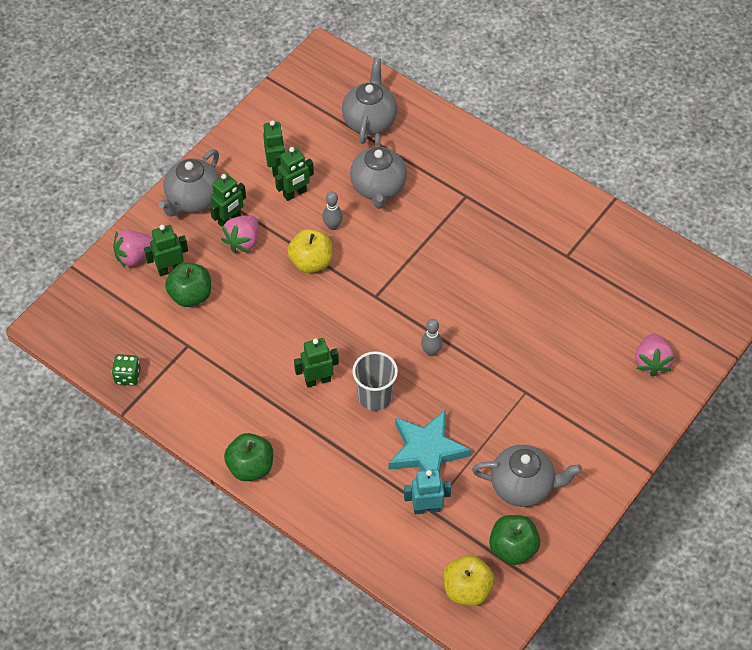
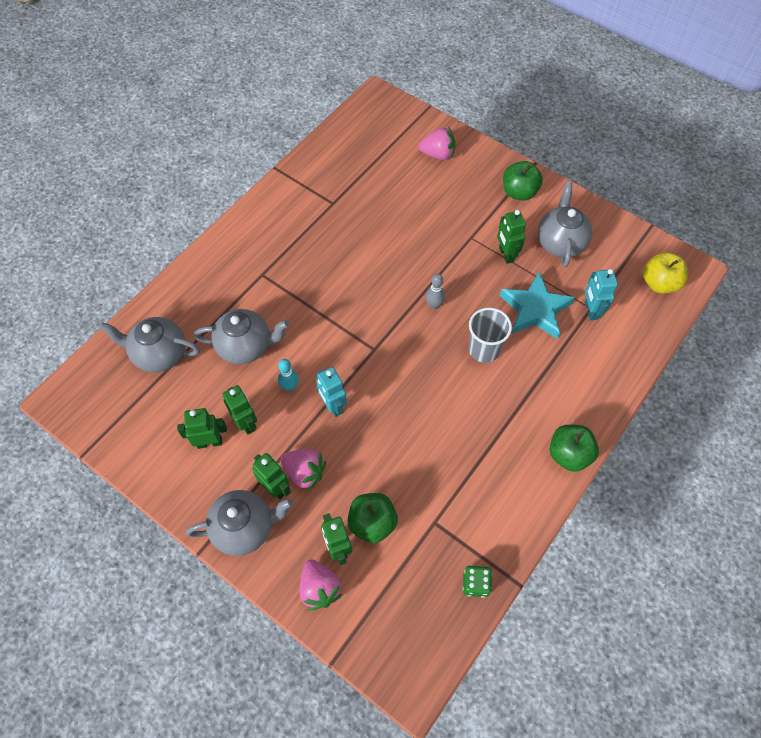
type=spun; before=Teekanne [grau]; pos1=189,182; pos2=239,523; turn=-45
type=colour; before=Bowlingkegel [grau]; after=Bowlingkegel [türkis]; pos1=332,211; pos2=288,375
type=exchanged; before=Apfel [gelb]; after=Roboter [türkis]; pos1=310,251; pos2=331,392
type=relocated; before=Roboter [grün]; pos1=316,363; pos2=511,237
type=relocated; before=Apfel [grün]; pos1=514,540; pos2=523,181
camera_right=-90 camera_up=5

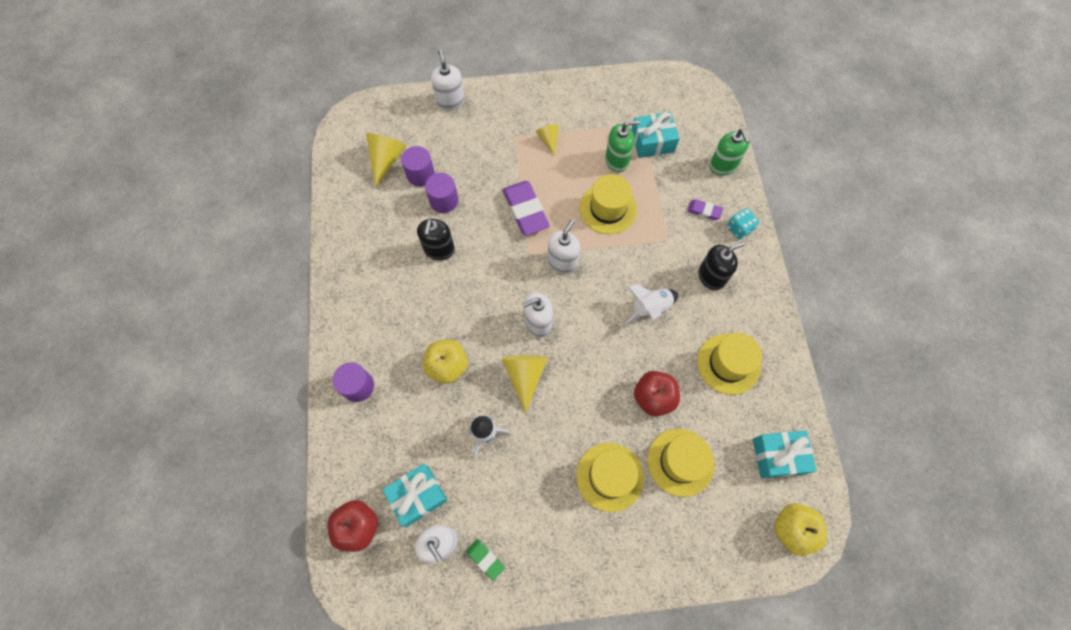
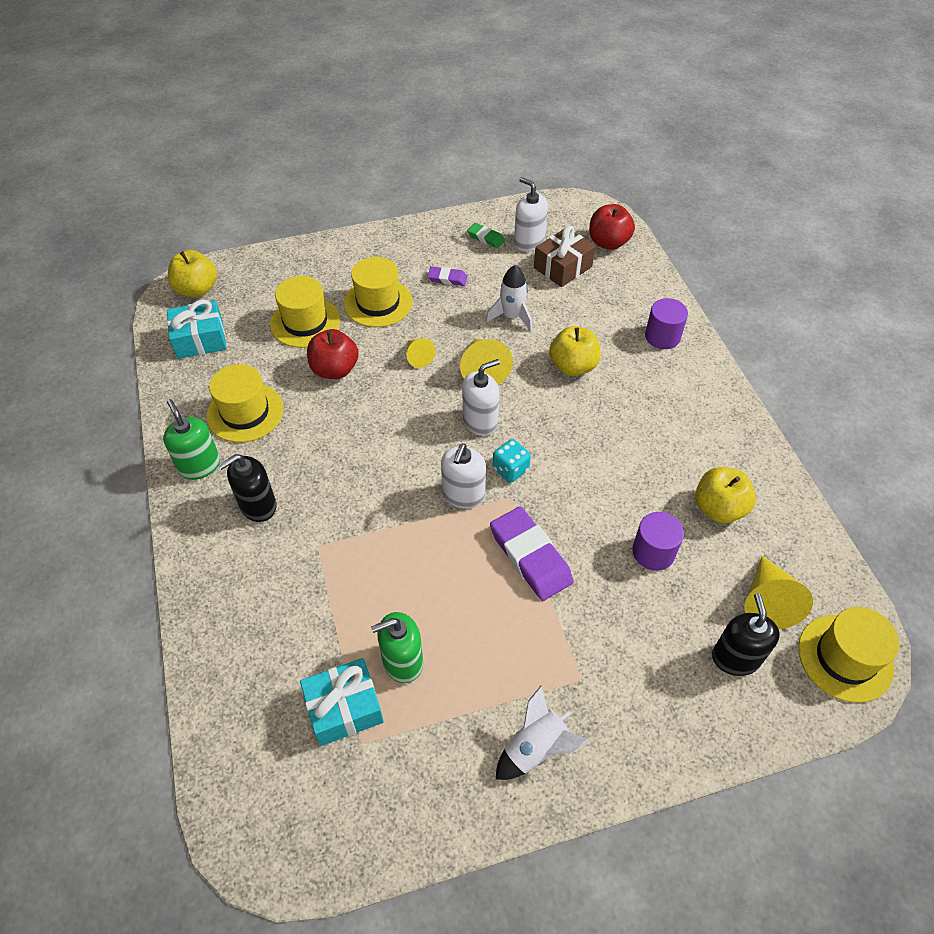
type=missing; before=Seifenspender [weiß]; pos1=448,79
type=relocated; before=Kegel [gelb]; pos1=547,140; pos2=421,353
type=relocated; before=Seifenspender [grün]; pos1=729,152; pos2=191,439
type=missing; before=Vollzylinder [lila]; pos1=418,166
type=relocated; before=Hut [gelb]; pos1=608,204; pos2=848,655
type=relocated; before=Radiergummi [lila]; pos1=705,209; pos2=448,276
type=relocated; before=Spielwürfel [türkis]; pos1=743,224; pos2=511,461
type=relocated; before=Seifenspender [schwarz]; pos1=436,239; pos2=746,634
type=relocated; before=Rakete [weiß]; pos1=651,304; pos2=542,733
type=colour; before=Geschenk [türkis]; after=Geschenk [braun]; pos1=414,495; pos2=564,256
type=appeared; after=Apfel [gelb]; pos2=725,495
camera_right=170 camera_up=-15

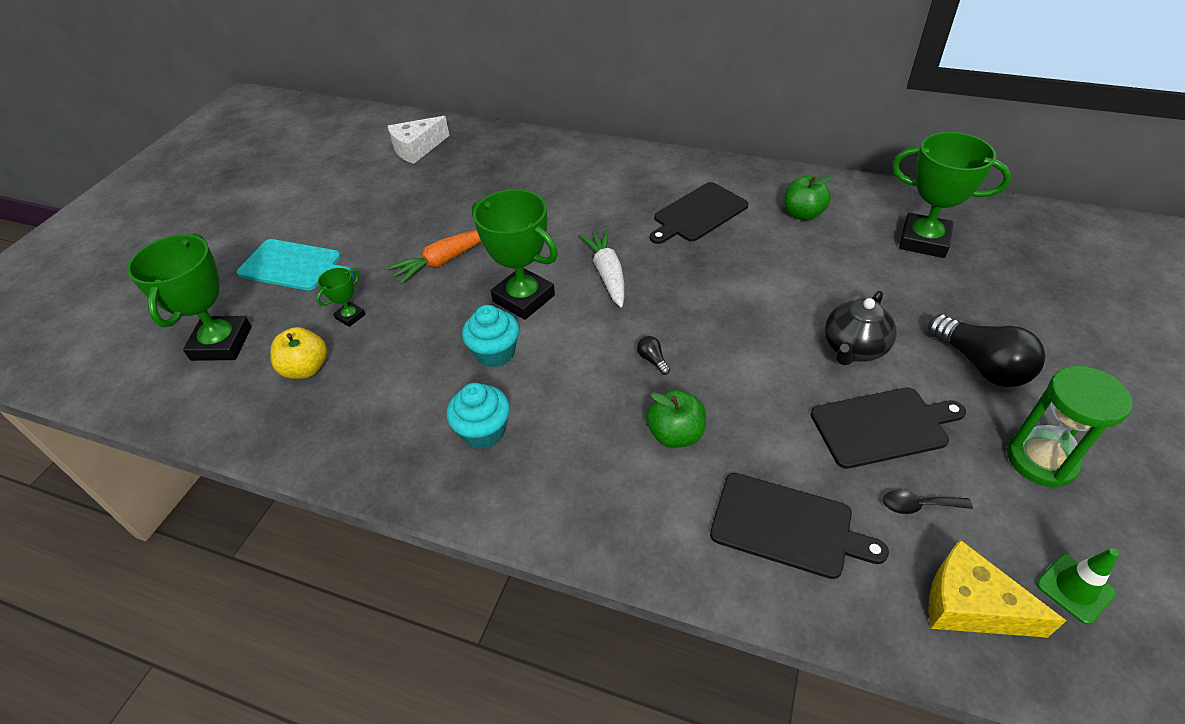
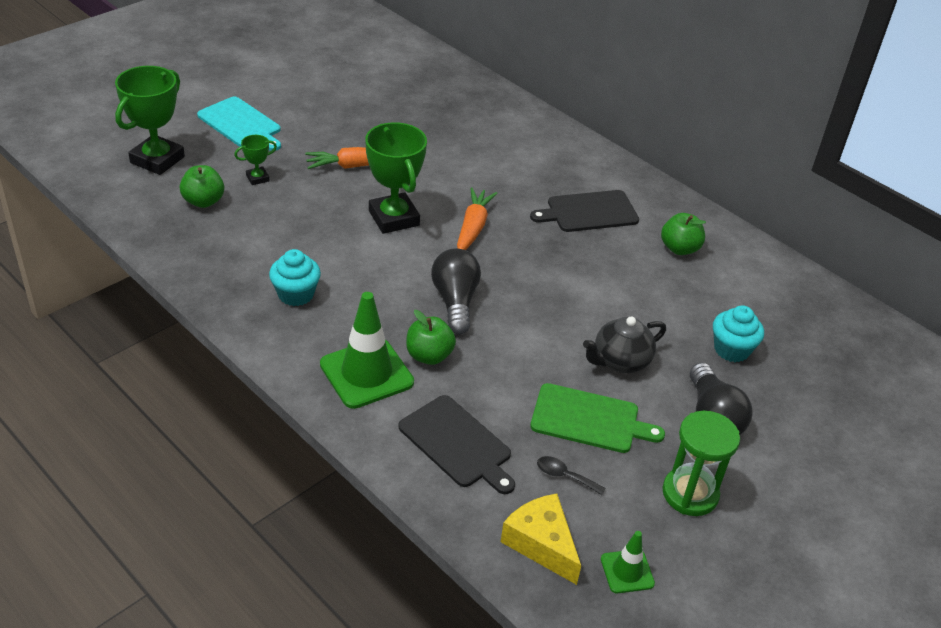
type=missing; before=Käse [weiß]; pos1=419,140
type=missing; before=Pokal [grün]; pos1=951,195
type=colour; before=Karotte [weiß]; after=Karotte [orange]; pos1=602,268; pos2=477,218
type=relocated; before=Muffin [türkis]; pos1=490,336; pos2=738,333
type=colour; before=Apfel [gelb]; after=Apfel [grün]; pos1=298,353; pos2=202,186
type=size; before=Glühbirne [schwarz]; pos1=653,355; pos2=456,291; scale=2.4
type=colour; before=Schneidebrett [schwarz]; after=Schneidebrett [grün]; pos1=888,428; pos2=597,418
type=appeared; after=Leitkegel [grün]; pos2=367,350
camera_right=20 camera_up=-5

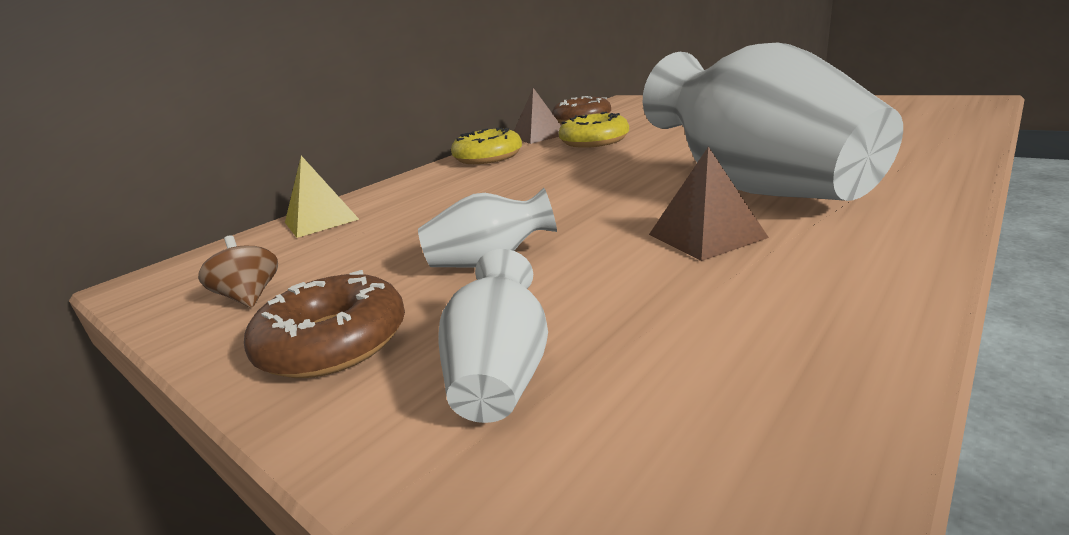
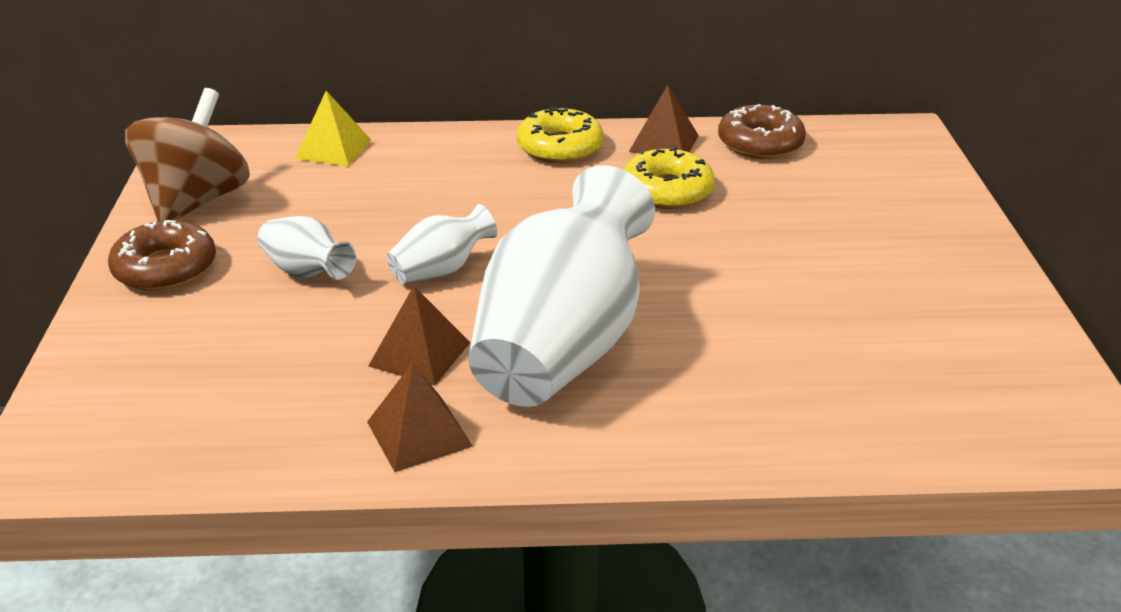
type=size; before=Kreisel [braun]; pos1=238,271; pos2=187,154; scale=2.27
type=relocated; before=Vase [weiß]; pos1=493,336; pos2=442,244
type=appeared; after=Pyramide [braun]; pos2=420,417
camera_right=45 camera_up=10

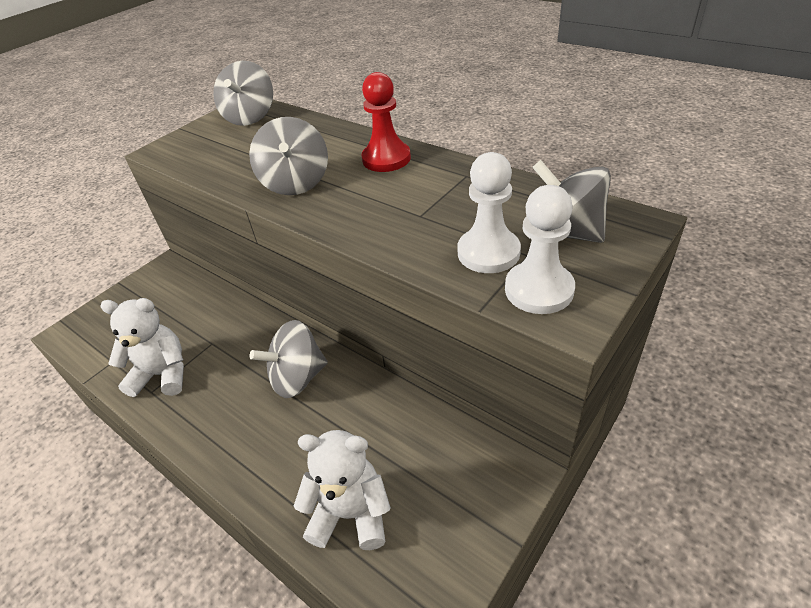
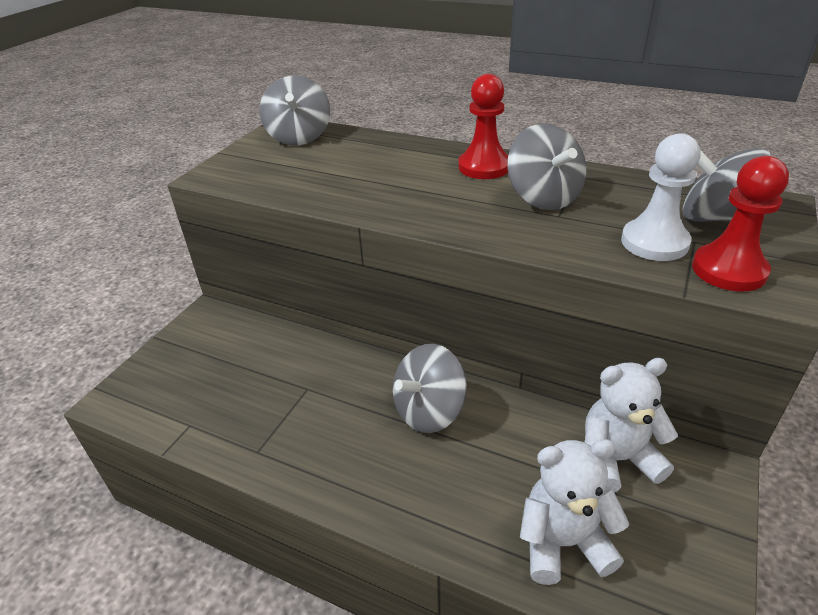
type=relocated; before=Kreisel [grau]; pos1=288,156; pos2=546,167
type=colour; before=Bauer [weiß]; after=Bauer [rot]; pos1=540,249; pos2=740,223
type=relocated; before=Teddybär [weiß]; pos1=142,347; pos2=631,425
camera_right=-15 camera_up=-5

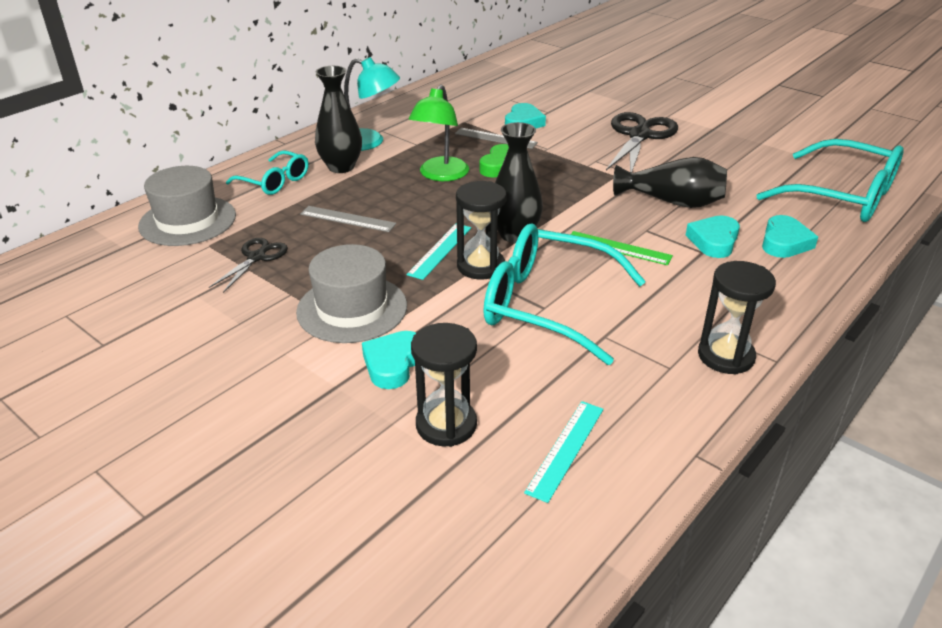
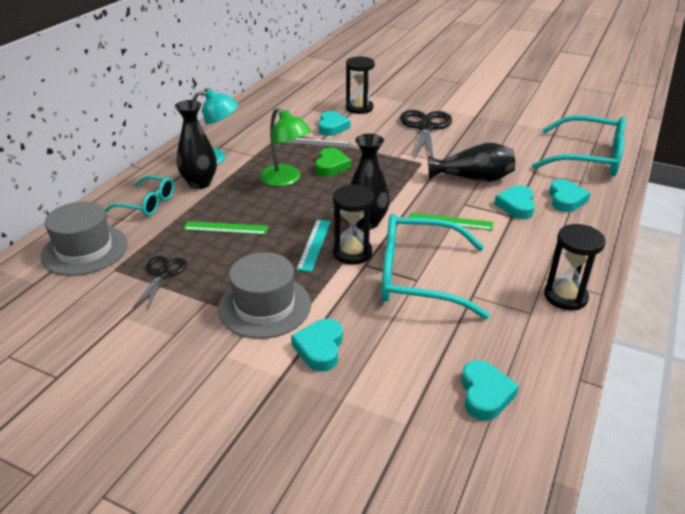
type=spun; before=Lampe [grün]; pos1=439,133; pos2=285,147; turn=-45
type=colour; before=Lineal [grau]; after=Lineal [grün]; pos1=348,219; pos2=225,228
type=relocated; before=Sanduhr [schwarz]; pos1=444,385; pos2=360,85
type=exchanged; before=Lineal [türkis]; after=Herz [türkis]; pos1=563,452; pos2=490,390
camera_right=-15 camera_up=0

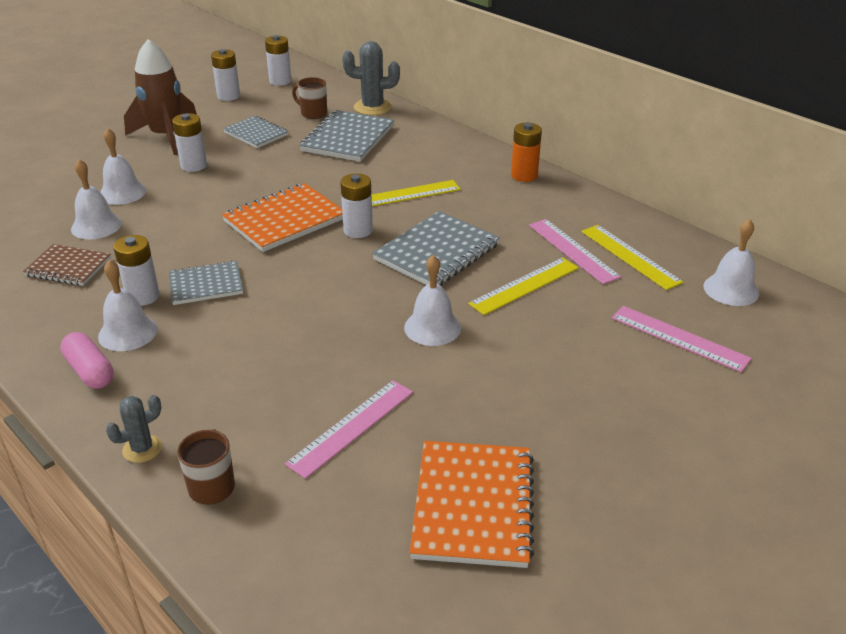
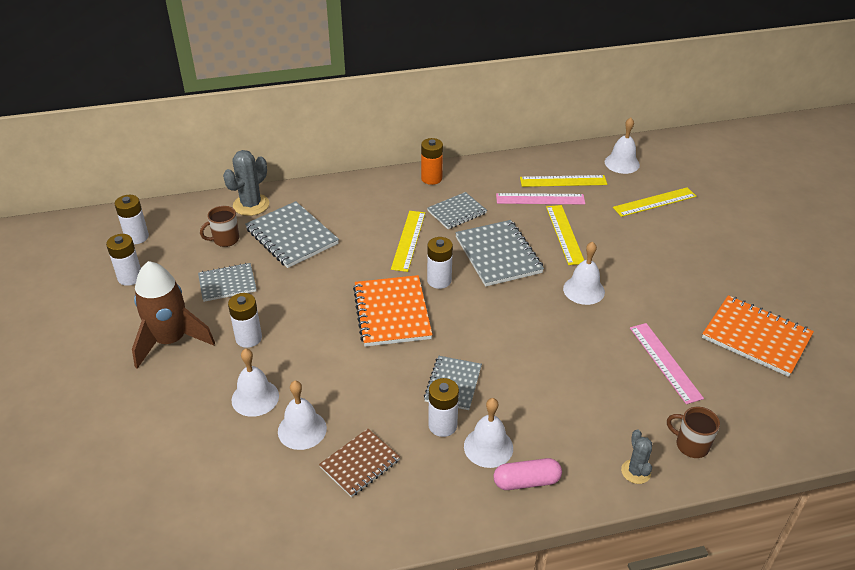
type=colour; before=Lineal [rosa]; after=Lineal [gelb]; pos1=682,339; pos2=654,202
type=appeared; after=Notizbuch [grau]; pos2=457,210
camera_right=-60 camera_up=5

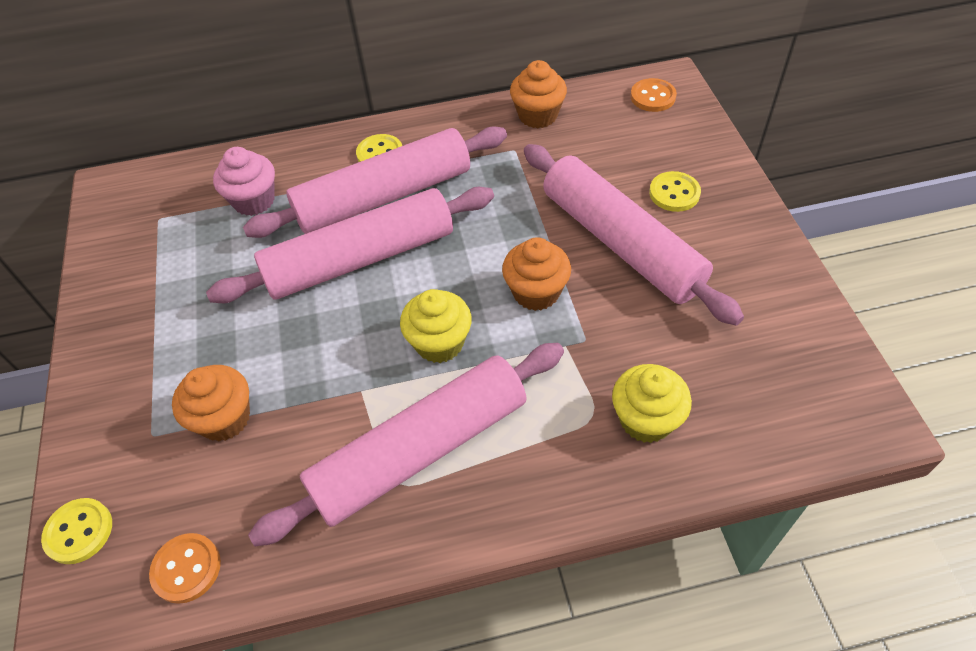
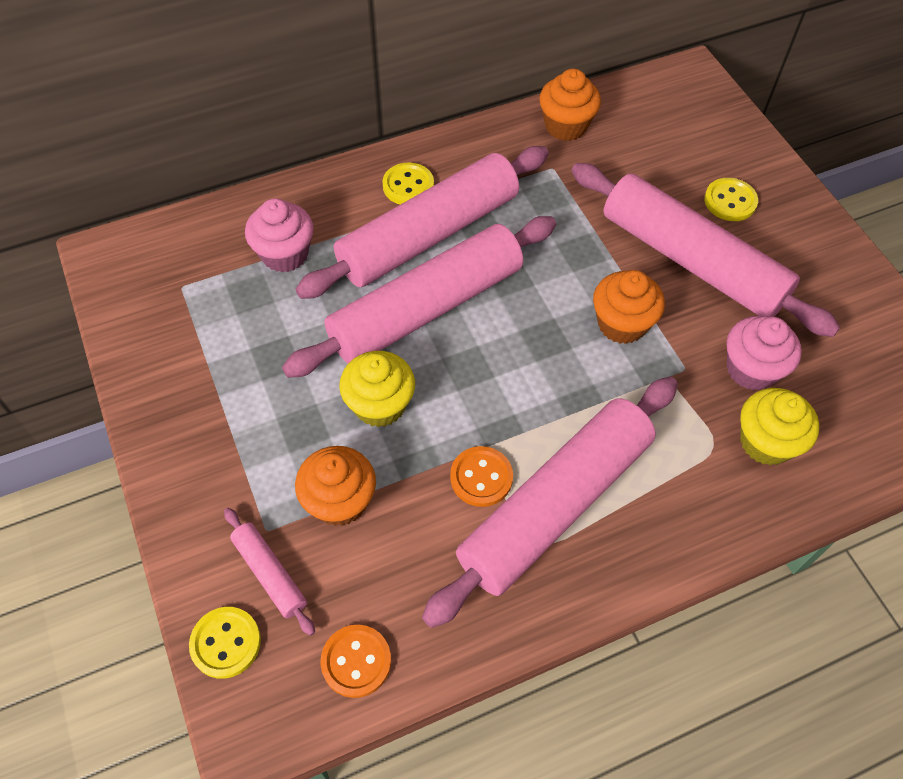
type=relocated; before=Knopf [orange]; pos1=653,95; pos2=481,476
type=relocated; before=Muffin [gelb]; pos1=436,326; pos2=377,389
type=appeared; after=Muffin [rosa]; pos2=764,353
type=appeared; after=Nudelholz [rosa]; pos2=269,572
camera_right=-15 camera_up=5

